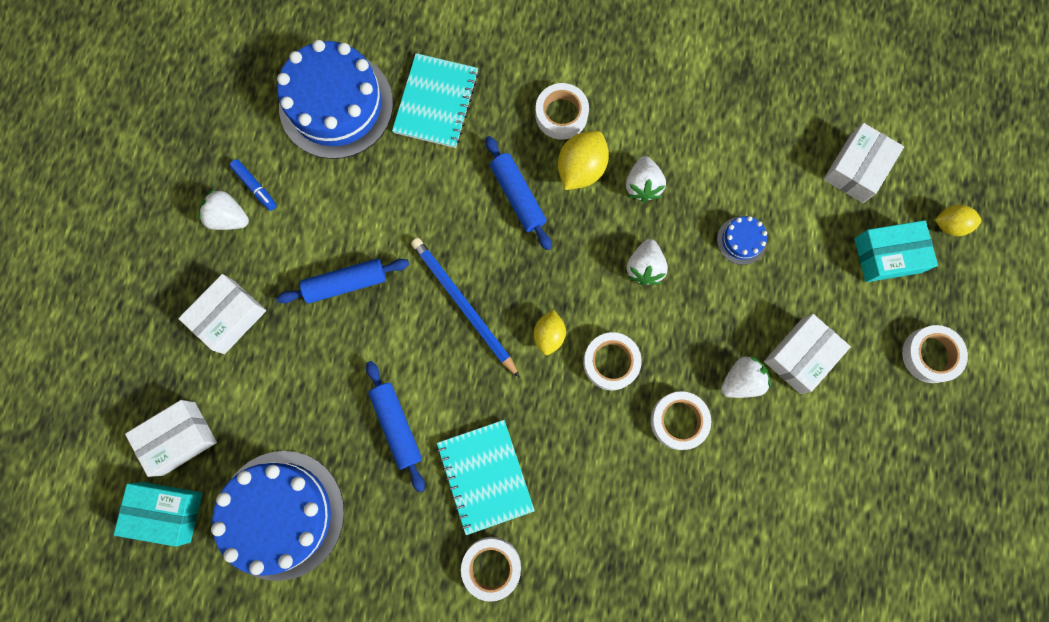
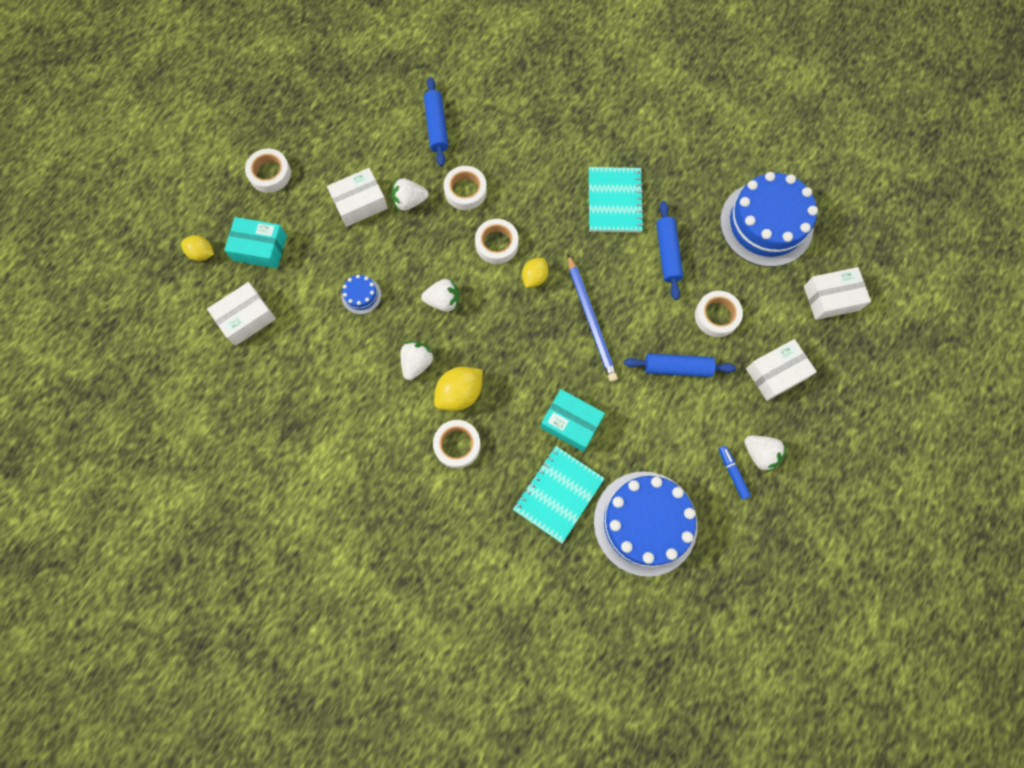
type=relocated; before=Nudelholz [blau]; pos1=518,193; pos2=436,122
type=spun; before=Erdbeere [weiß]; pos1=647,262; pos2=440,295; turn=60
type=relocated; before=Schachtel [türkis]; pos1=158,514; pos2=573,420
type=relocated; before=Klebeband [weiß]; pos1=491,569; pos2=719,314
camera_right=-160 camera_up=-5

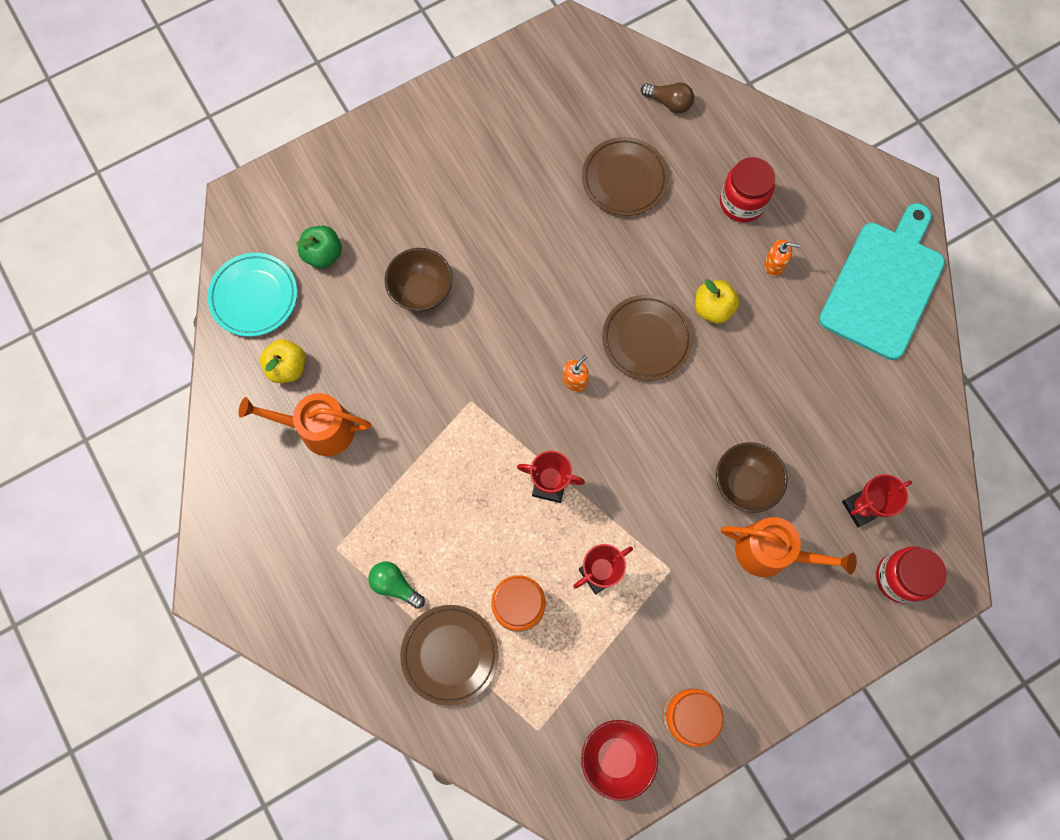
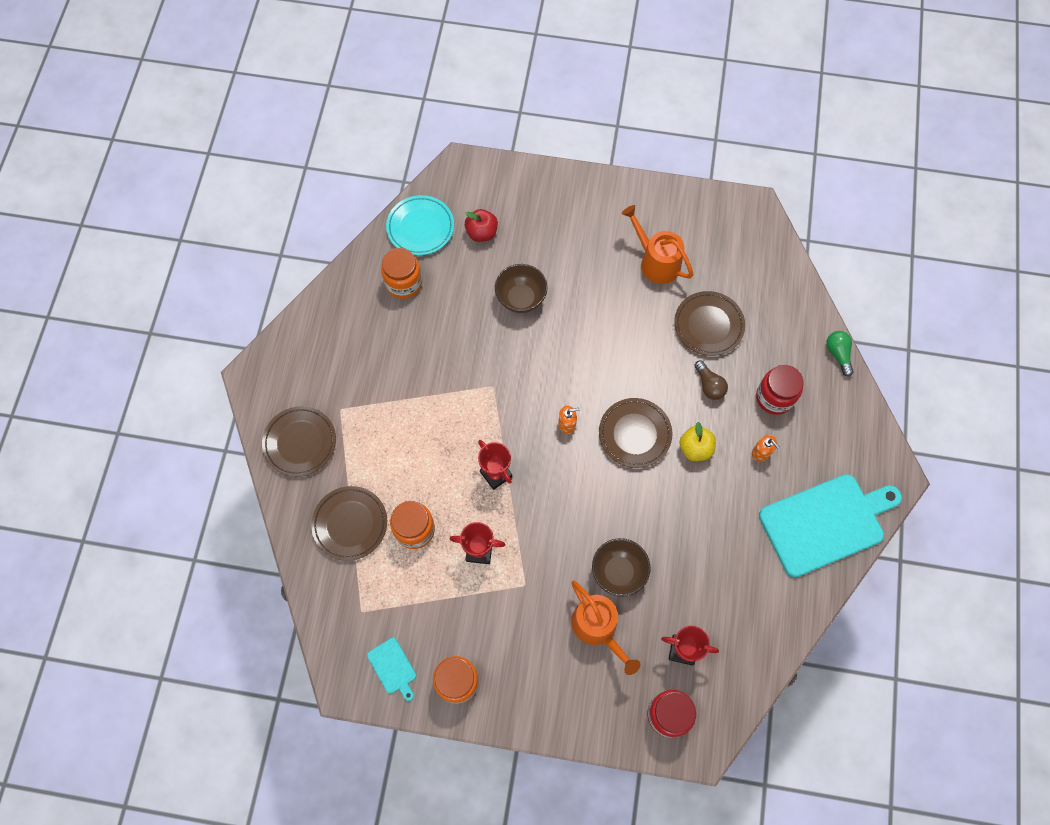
type=relocated; before=Glühbirne [braun]; pos1=667,98; pos2=711,380
type=colour; before=Apfel [grün]; after=Apfel [rot]; pos1=319,247; pos2=481,225
type=exchanged; before=Apfel [gelb]; after=Einmachglas [orange]; pos1=283,361; pos2=401,273
type=relocated; before=Gießkanne [orange]; pos1=305,424; pos2=658,244
type=relocated; before=Glühbirne [grün]; pos1=396,585; pos2=840,354
type=exchanged; before=Schüssel [rot]; after=Schneidebrett [türkis]; pos1=619,760; pos2=391,669
type=appeared; after=Teller [braun]; pos2=299,441
camera_right=40 camera_up=-5

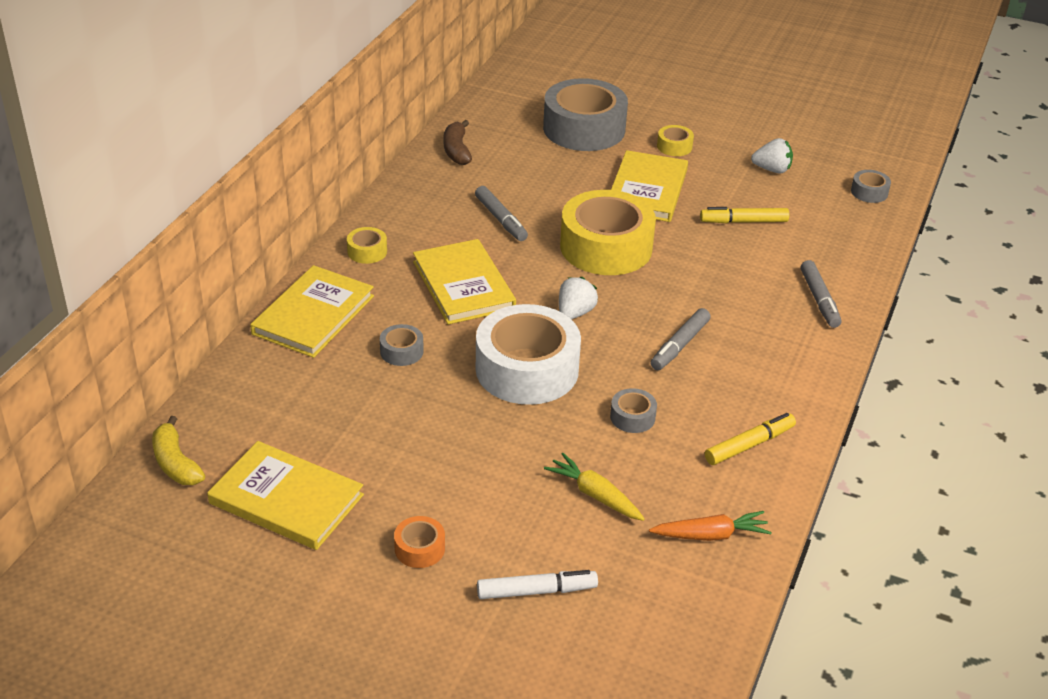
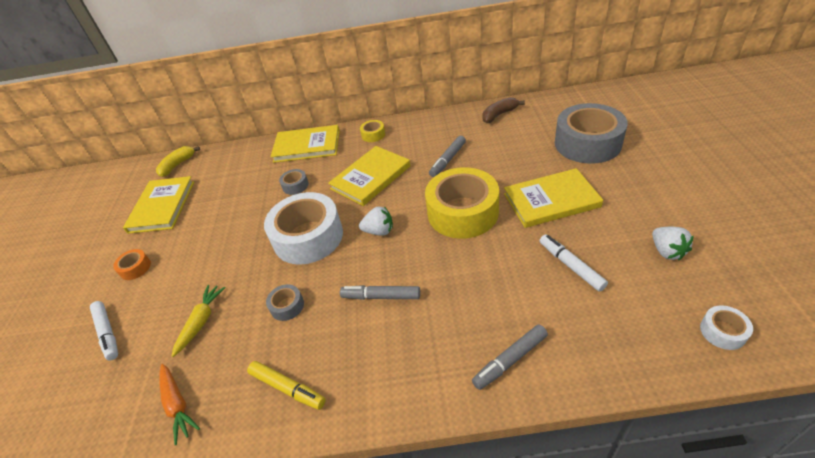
type=missing; before=Klebeband [gelb]; pos1=675,140
type=colour; before=Klebeband [grau]; after=Klebeband [weiß]; pos1=871,186; pos2=726,328
type=colour; before=Filzstift [gelb]; after=Filzstift [weiß]; pos1=744,215; pos2=574,263
camera_right=70 camera_up=5

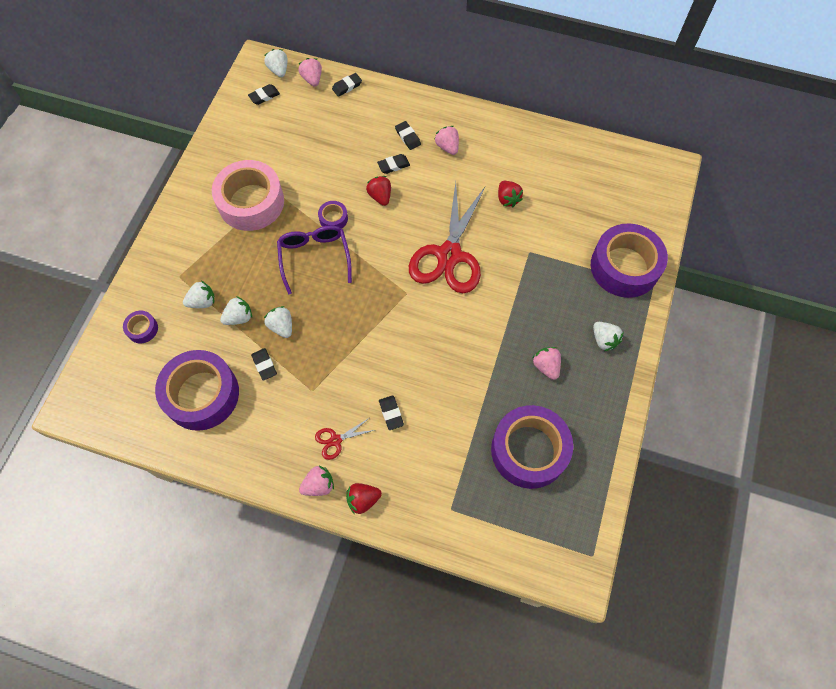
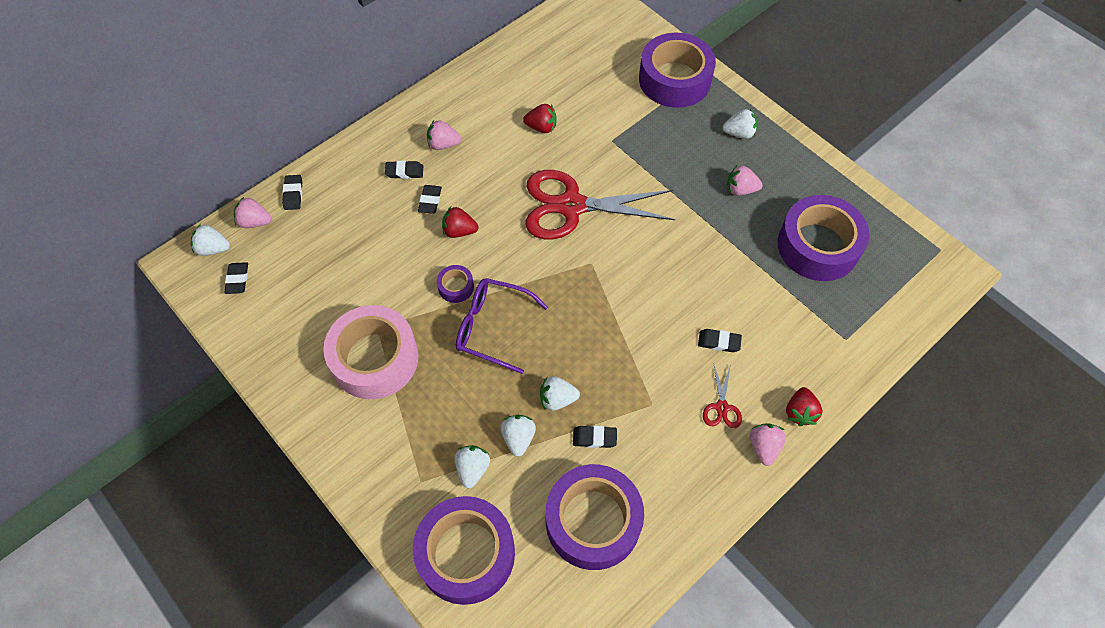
type=spun; before=Schere [rot]; pos1=447,237; pos2=600,204; turn=135
type=size; before=Klebeband [lila]; pos1=140,327; pos2=464,550; scale=2.32
camera_right=-60 camera_up=-5

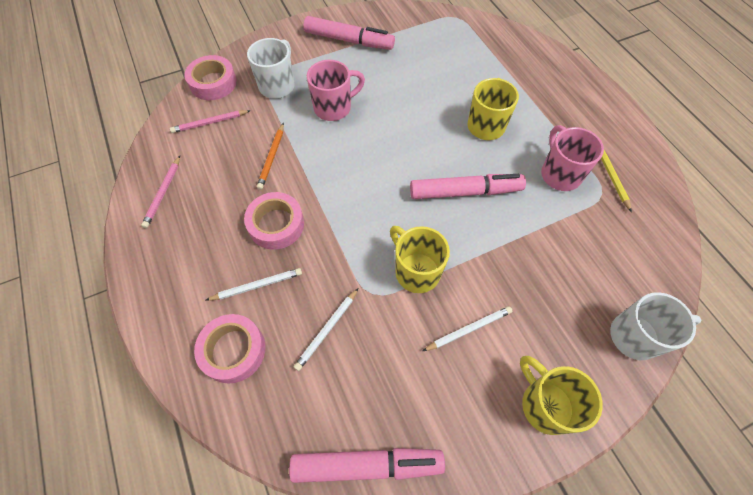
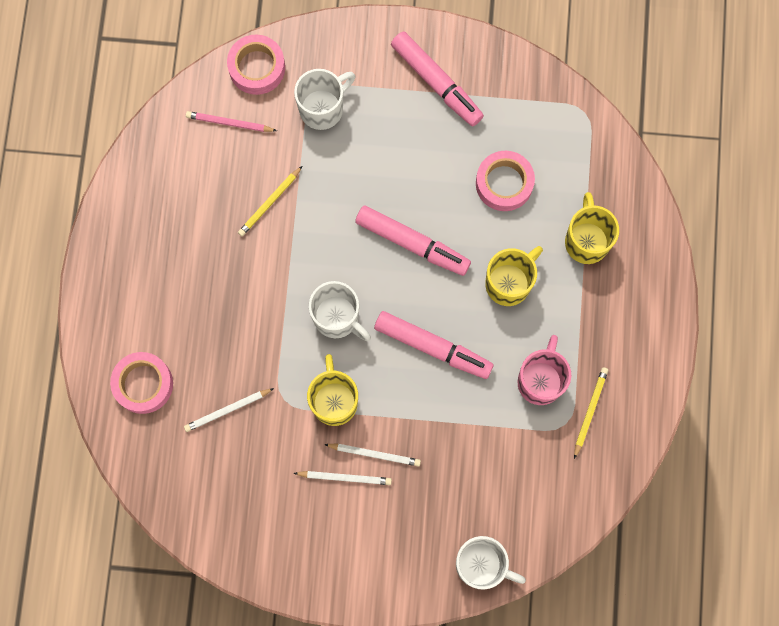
type=missing; before=Tasse [rosa]; pos1=336,90
type=colour; before=Bleistift [orange]; after=Bleistift [gelb]; pos1=270,156; pos2=270,201
type=missing; before=Bleistift [rosa]; pos1=160,192
type=relocated; before=Klebeband [rosa]; pos1=274,221; pos2=505,181
type=relocated; before=Bleistift [weiß]; pos1=253,284; pos2=372,455
type=relocated; before=Tasse [gelb]; pos1=561,395; pos2=592,228
type=relocated; before=Filzstift [rosa]; pos1=367,465; pos2=413,240
type=appeared; after=Tasse [weiß]; pos2=340,311
camera_right=30 camera_up=15

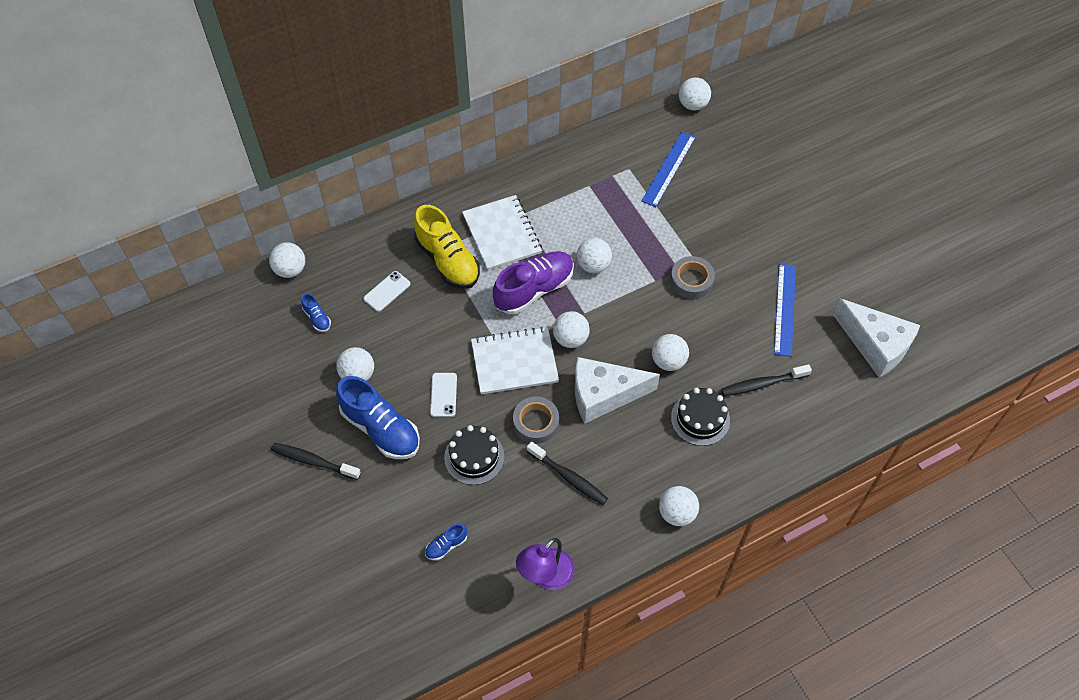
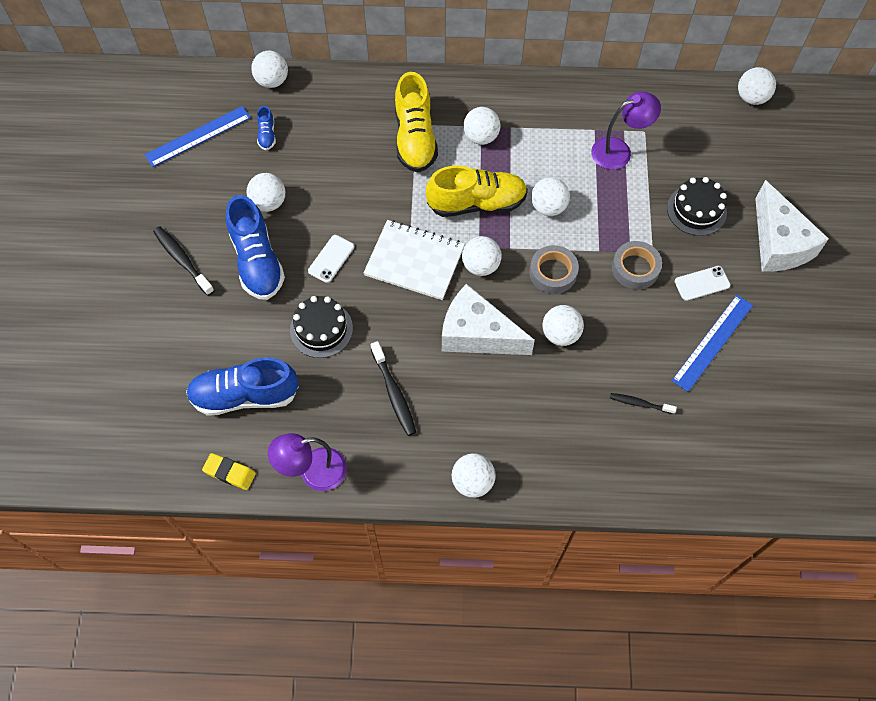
type=relocated; before=Lineal [blau]; pos1=668,169; pos2=198,136
type=exchanged; before=Notizbuch [weiß]; after=Ball [weiß]; pos1=502,232; pos2=482,126
type=colour; before=Schuh [lila]; after=Schuh [gelb]; pos1=533,282; pos2=477,191
type=relocated; before=Handy [weiß]; pos1=387,291; pos2=702,283
type=relocated; before=Käse [weiß]; pos1=876,338; pos2=792,226
type=size; before=Zahnbürste [schwarz]; pos1=766,380; pos2=643,403; scale=0.64
type=relocated; before=Kuchen [schwarz]; pos1=700,417; pos2=697,206
type=relocated; before=Klebeband [grau]; pos1=536,420; pos2=554,269
type=size; before=Schuh [blau]; pos1=446,542; pos2=242,386; scale=2.23
type=appeared; after=Lampe [lila]; pos2=626,130
type=appeared; after=Radiergummi [gelb]; pos2=229,471
camera_right=30 camera_up=5

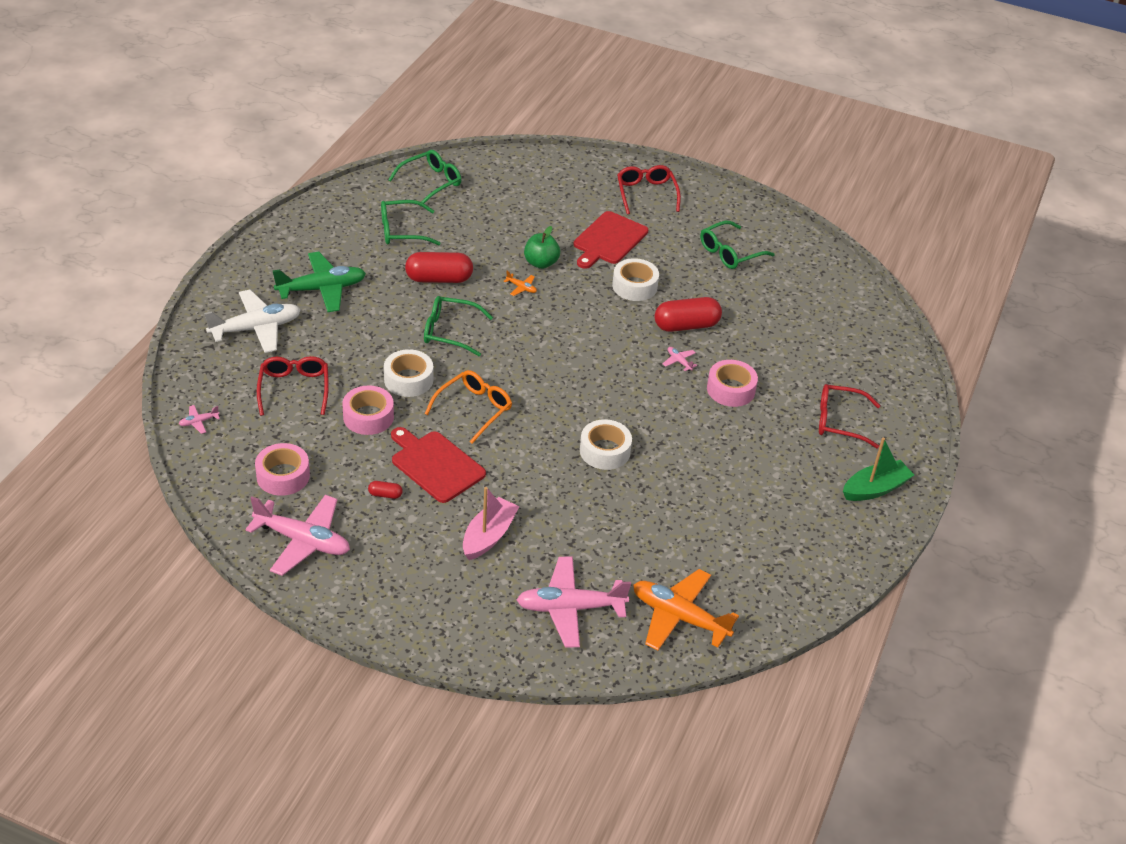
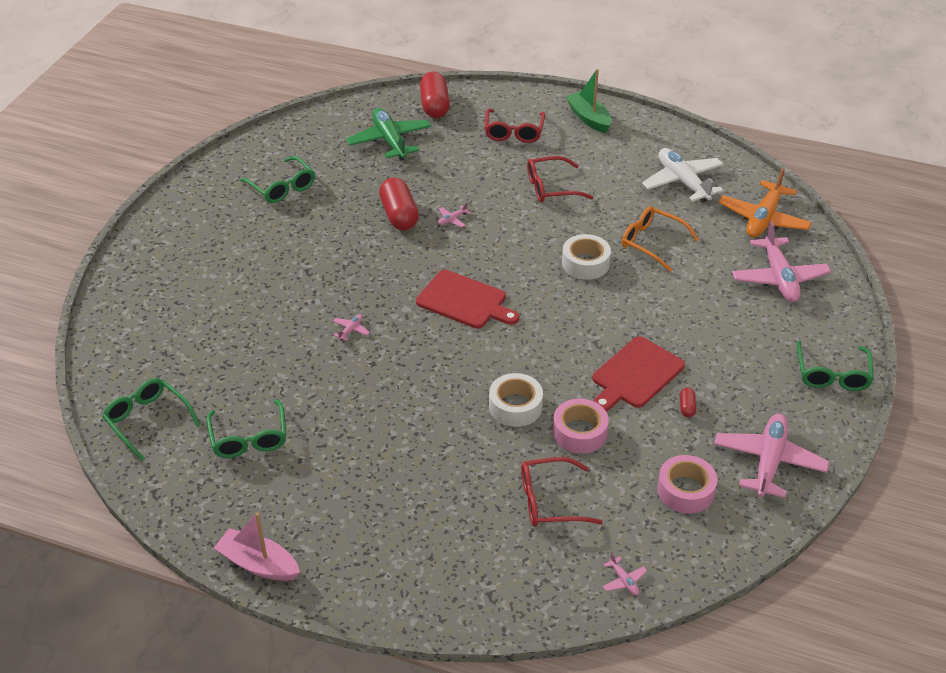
type=relocated; before=Brille [rot]; pos1=649,190; pos2=560,179
type=relocated; before=Schneidebrett [rot]; pos1=611,240; pos2=468,299
type=missing; before=Apfel [grün]; pos1=542,247
type=relocated; before=Flugzeug [grün]; pos1=319,282; pos2=388,134
type=relocated; before=Kapsel [rot]; pos1=439,267; pos2=435,94
type=missing; before=Klebeband [weiß]; pos1=635,279
type=colour; before=Flugzeug [orange]; after=Flugzeug [rosa]; pos1=520,283; pos2=351,327
type=relocated; before=Flugzeug [weiß]; pos1=252,321; pos2=683,175
type=relocated; before=Brille [grün]; pos1=458,326; pos2=835,366
type=missing; before=Klebeband [rosa]; pos1=732,383
type=relocated; before=Brille [orange]; pos1=468,407; pos2=660,239
type=relocated; before=Boot [rosa]; pos1=491,523; pos2=257,546
camera_right=-90 camera_up=0

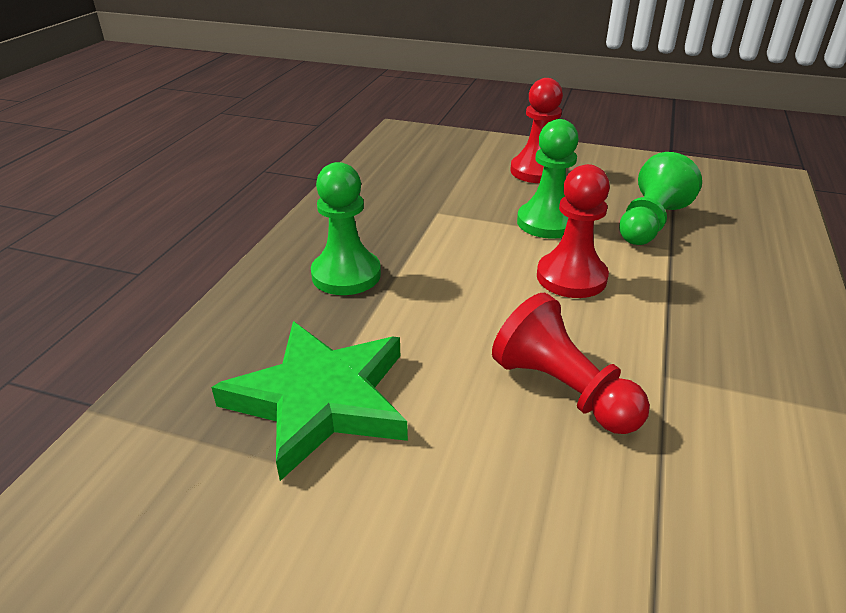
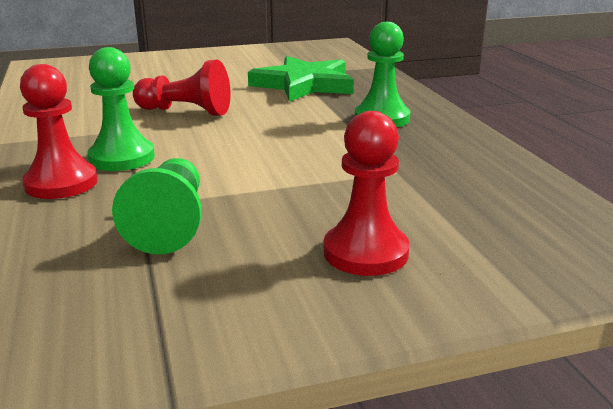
type=relocated; before=Bauer [grün]; pos1=548,179; pos2=121,109
type=relocated; before=Bauer [rot]; pos1=573,231; pos2=59,131
camera_right=145 camera_up=-10

